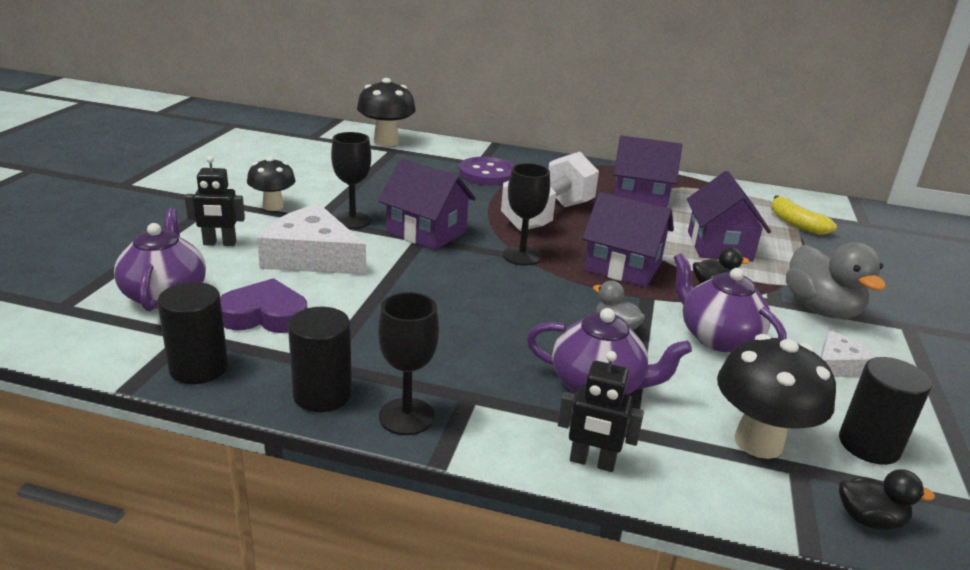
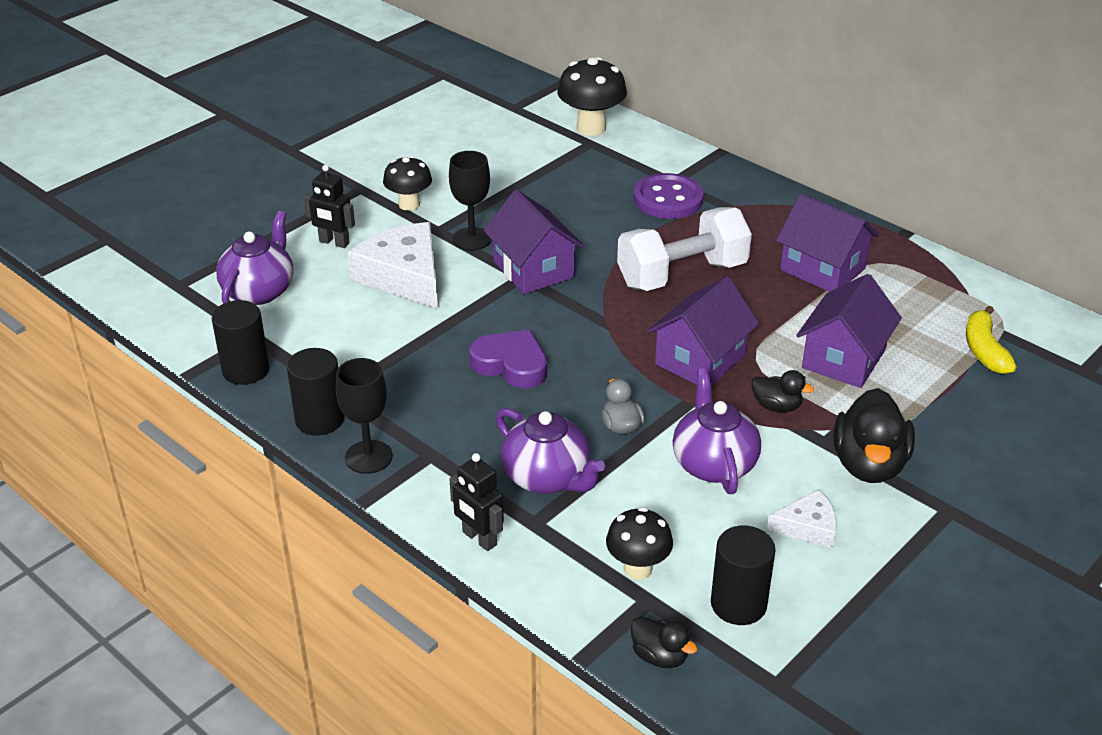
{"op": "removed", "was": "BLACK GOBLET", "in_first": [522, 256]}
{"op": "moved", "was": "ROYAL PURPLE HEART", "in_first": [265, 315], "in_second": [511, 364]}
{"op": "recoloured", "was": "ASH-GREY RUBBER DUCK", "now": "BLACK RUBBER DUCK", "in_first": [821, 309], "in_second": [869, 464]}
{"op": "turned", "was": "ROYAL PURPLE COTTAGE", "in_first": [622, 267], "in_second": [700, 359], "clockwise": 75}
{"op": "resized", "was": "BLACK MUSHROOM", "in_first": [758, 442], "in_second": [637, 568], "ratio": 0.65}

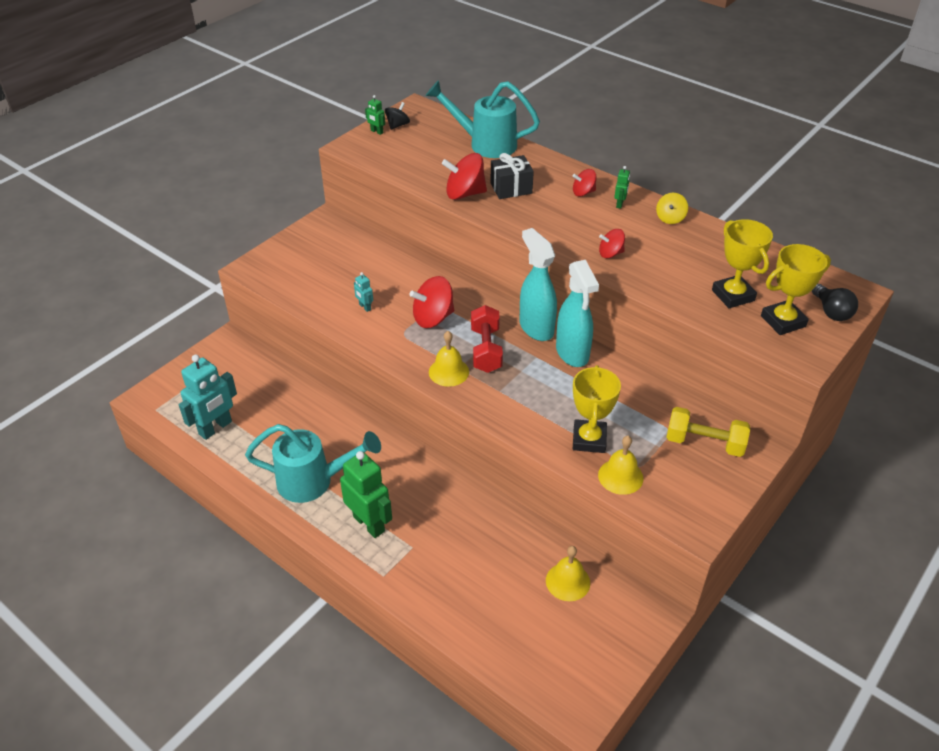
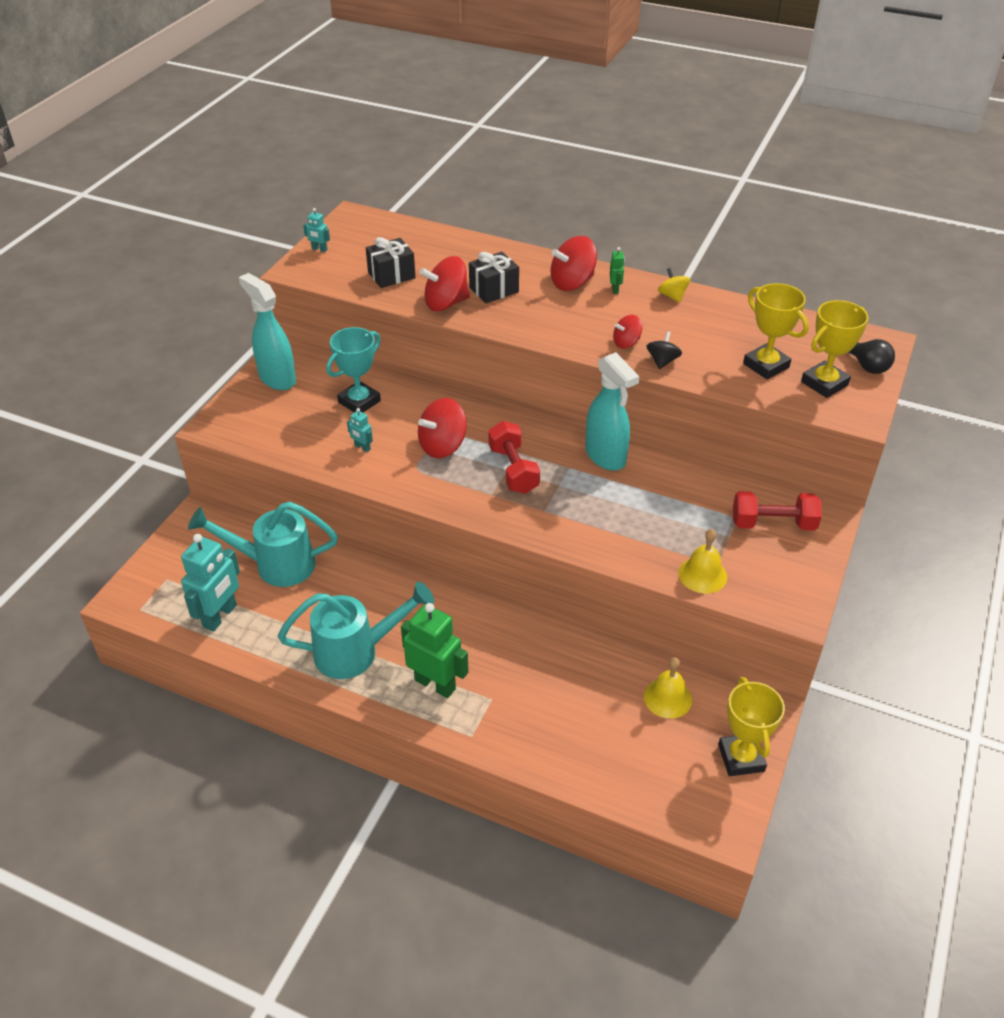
{"op": "removed", "was": "YELLOW BELL", "in_first": [448, 372]}
{"op": "added", "now": "TURQUOISE AWARD CUP", "in_second": [359, 402]}
{"op": "added", "now": "BLACK PRESENT", "in_second": [391, 275]}
{"op": "moved", "was": "BLACK TOY TOP", "in_first": [397, 125], "in_second": [662, 361]}
{"op": "moved", "was": "TURQUOISE WATERING CAN", "in_first": [485, 144], "in_second": [274, 565]}
{"op": "moved", "was": "TURQUOISE SPRAY CLEANER", "in_first": [536, 328], "in_second": [277, 378]}
{"op": "moved", "was": "YELLOW AWARD CUP", "in_first": [589, 439], "in_second": [741, 758]}
{"op": "recoloured", "was": "LEAF-GREEN TOY ROBOT", "now": "TURQUOISE TOY ROBOT", "in_first": [376, 132], "in_second": [319, 249]}
{"op": "recoloured", "was": "YELLOW HAND WEIGHT", "now": "RED HAND WEIGHT", "in_first": [704, 443], "in_second": [773, 524]}
{"op": "turned", "was": "YELLOW TOY TOP", "in_first": [670, 218], "in_second": [672, 296], "clockwise": 150}
{"op": "resized", "was": "RED TOY TOP", "in_first": [583, 192], "in_second": [572, 283], "ratio": 1.73}

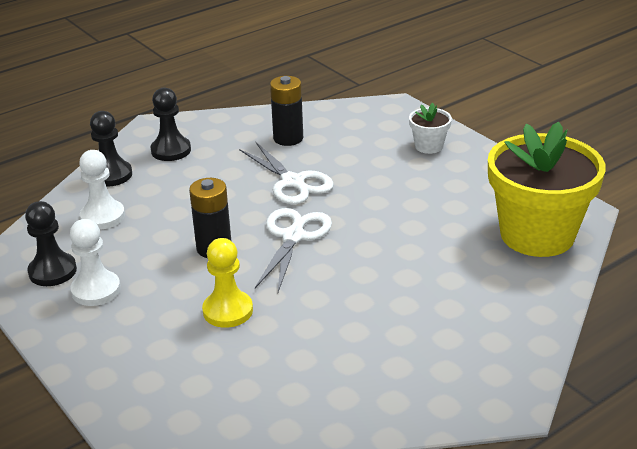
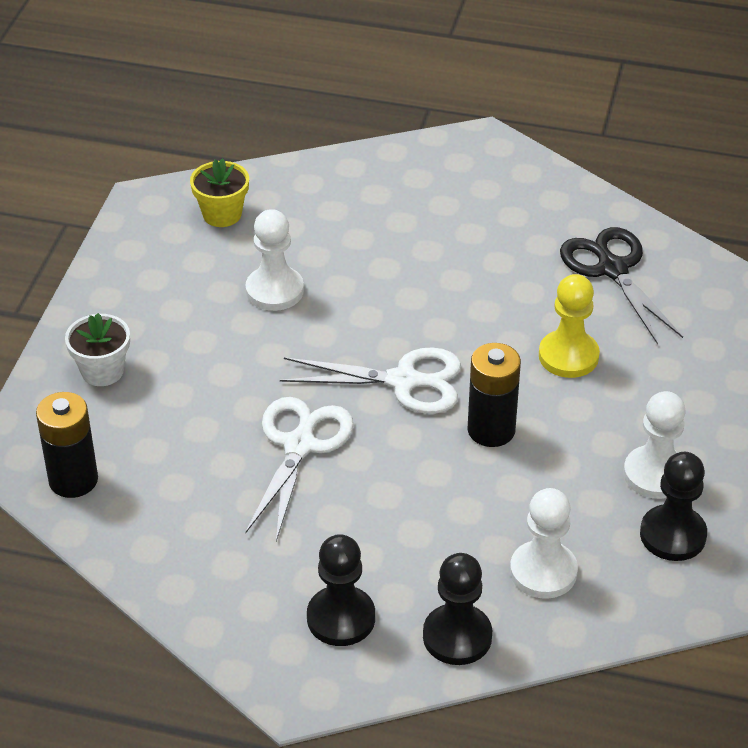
{"op": "added", "now": "SNOW-WHITE GAME PAWN", "in_second": [274, 290]}
{"op": "added", "now": "BLACK SHEARS", "in_second": [612, 269]}
{"op": "moved", "was": "BLACK AA BATTERY", "in_first": [288, 138], "in_second": [73, 480]}
{"op": "turned", "was": "SNOW-WHITE SHEARS", "in_first": [293, 236], "in_second": [404, 381], "clockwise": -150}
{"op": "resized", "was": "YELLOW PLANT POT", "in_first": [537, 235], "in_second": [222, 214], "ratio": 0.44}

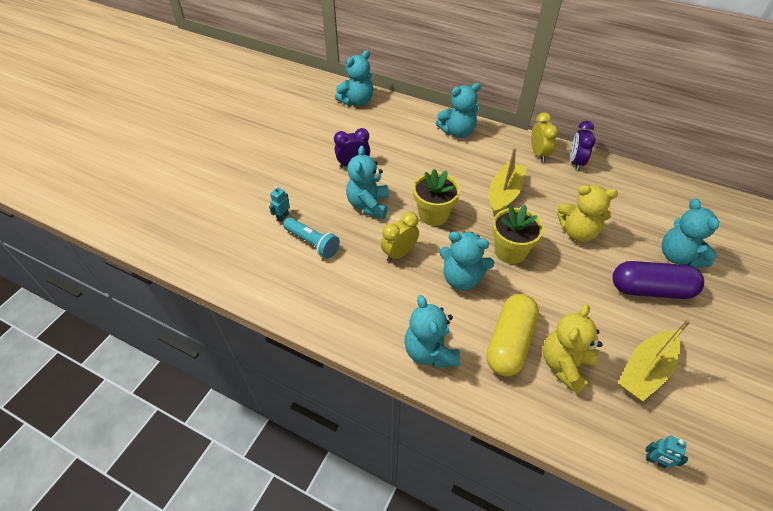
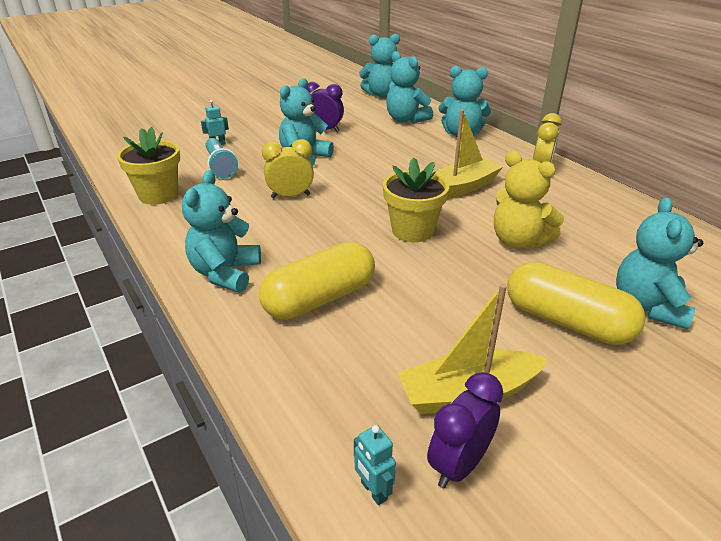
{"op": "removed", "was": "YELLOW TEDDY BEAR", "in_first": [565, 365]}
{"op": "moved", "was": "YELLOW PLANT POT", "in_first": [433, 214], "in_second": [158, 195]}
{"op": "moved", "was": "TURQUOISE TEDDY BEAR", "in_first": [461, 278], "in_second": [406, 119]}
{"op": "moved", "was": "ROYAL PURPLE ALARM CLOCK", "in_first": [575, 162], "in_second": [459, 465]}
{"op": "recoloured", "was": "ROYAL PURPLE CAPSULE", "now": "YELLOW CAPSULE", "in_first": [650, 289], "in_second": [566, 322]}

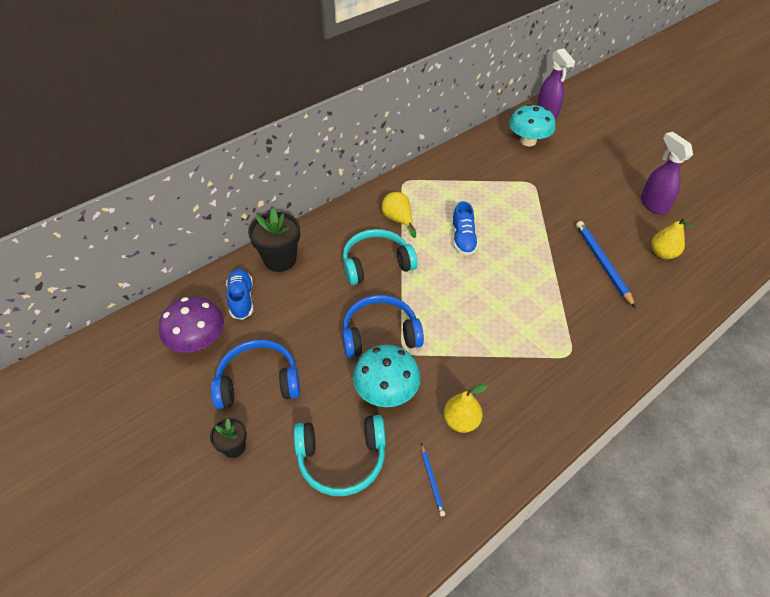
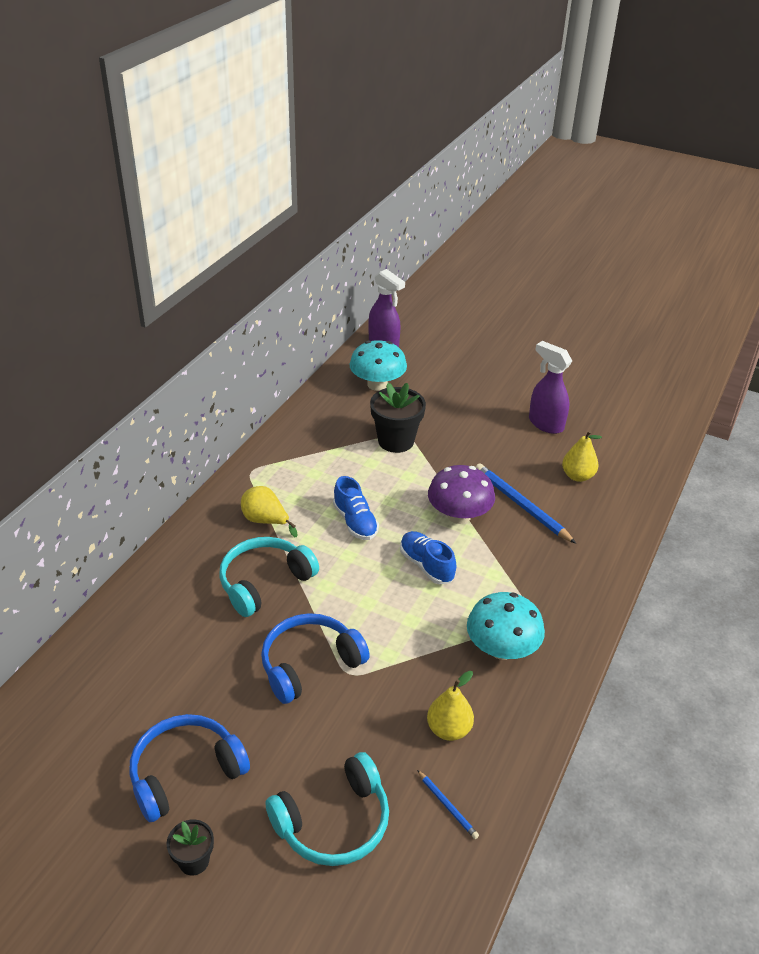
{"op": "moved", "was": "ROYAL PURPLE MUSHROOM", "in_first": [198, 341], "in_second": [459, 515]}
{"op": "moved", "was": "COBALT SHOE", "in_first": [241, 299], "in_second": [426, 565]}
{"op": "moved", "was": "BLACK PLANT POT", "in_first": [280, 260], "in_second": [396, 441]}
{"op": "moved", "was": "TURQUOISE MUSHROOM", "in_first": [386, 391], "in_second": [502, 648]}

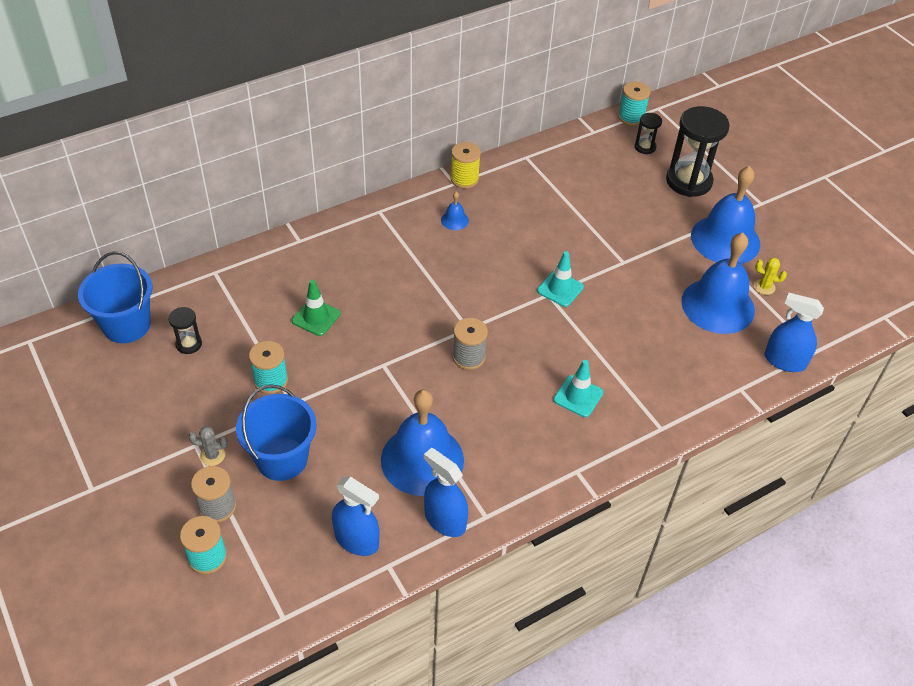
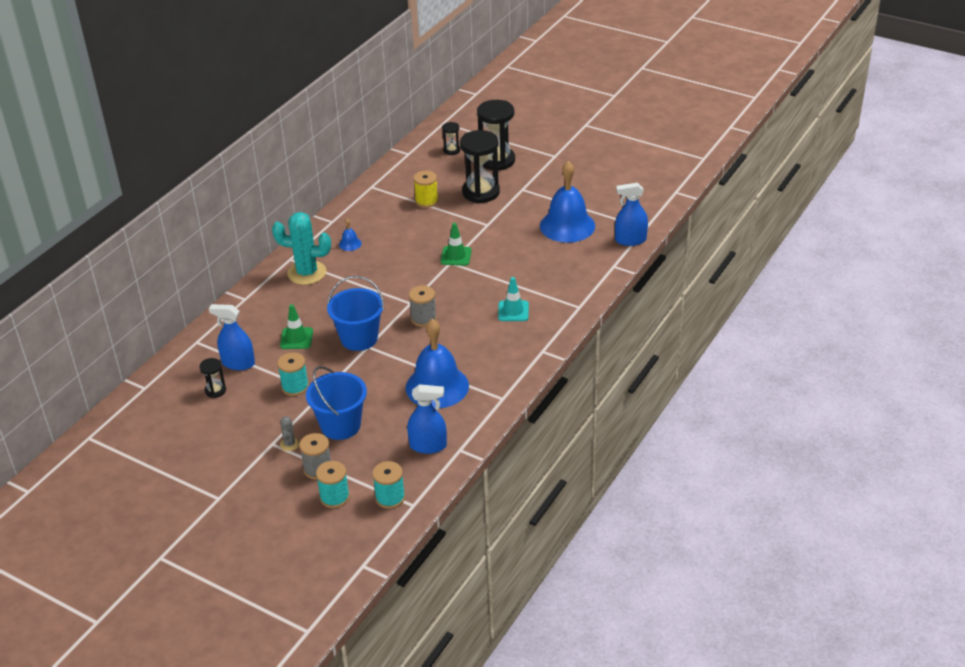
{"op": "removed", "was": "COBALT BELL", "in_first": [725, 239]}
{"op": "removed", "was": "YELLOW CACTUS", "in_first": [764, 287]}
{"op": "added", "now": "TURQUOISE CACTUS", "in_second": [307, 273]}
{"op": "added", "now": "BLACK SAND TIMER", "in_second": [481, 192]}
{"op": "moved", "was": "COBALT SAND BUCKET", "in_first": [126, 325], "in_second": [359, 338]}
{"op": "moved", "was": "COBALT SPRAY CLEANER", "in_first": [445, 520], "in_second": [238, 363]}
{"op": "moved", "was": "YELLOW BOBBIN", "in_first": [464, 179], "in_second": [426, 201]}
{"op": "moved", "was": "TURQUOISE BOBBIN", "in_first": [631, 117], "in_second": [390, 498]}
{"op": "recoloured", "was": "TURQUOISE TRAFFIC CONE", "now": "LEAF-GREEN TRAFFIC CONE", "in_first": [560, 289], "in_second": [456, 256]}
{"op": "turned", "was": "ASH-GREY CACTUS", "in_first": [212, 455], "in_second": [289, 444], "clockwise": -60}

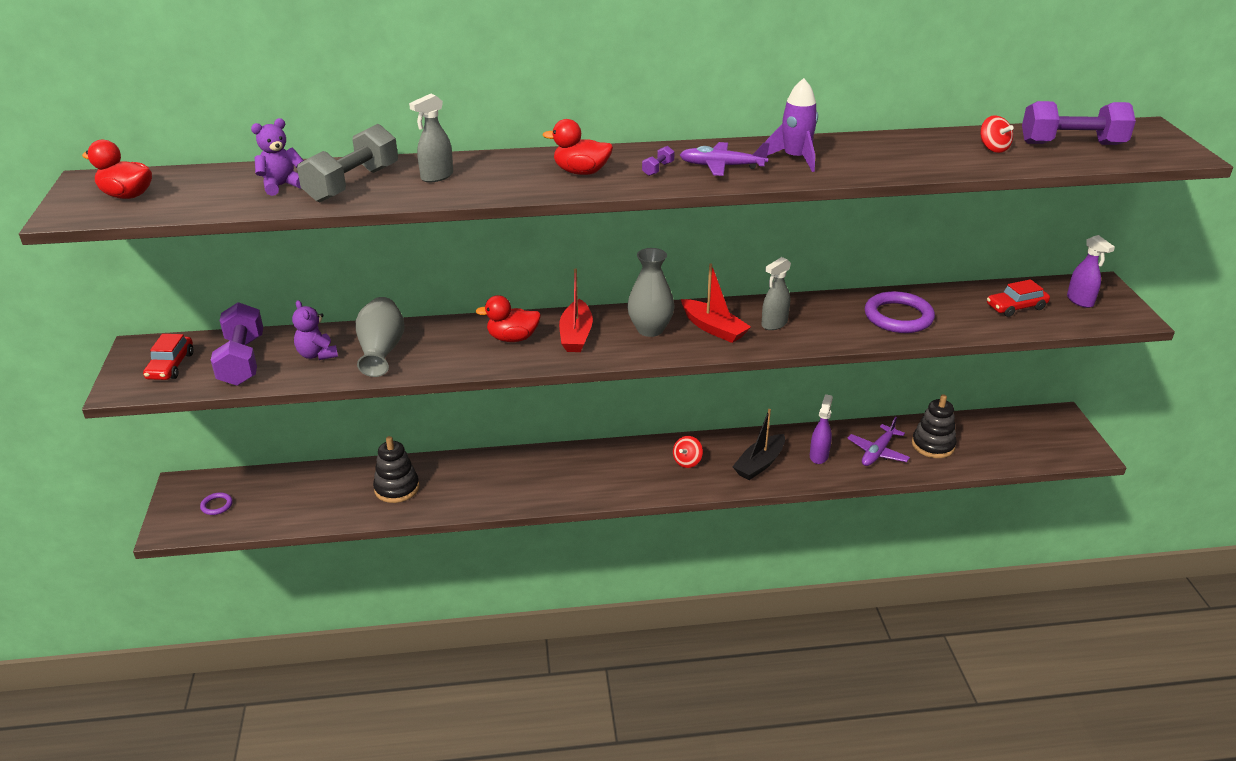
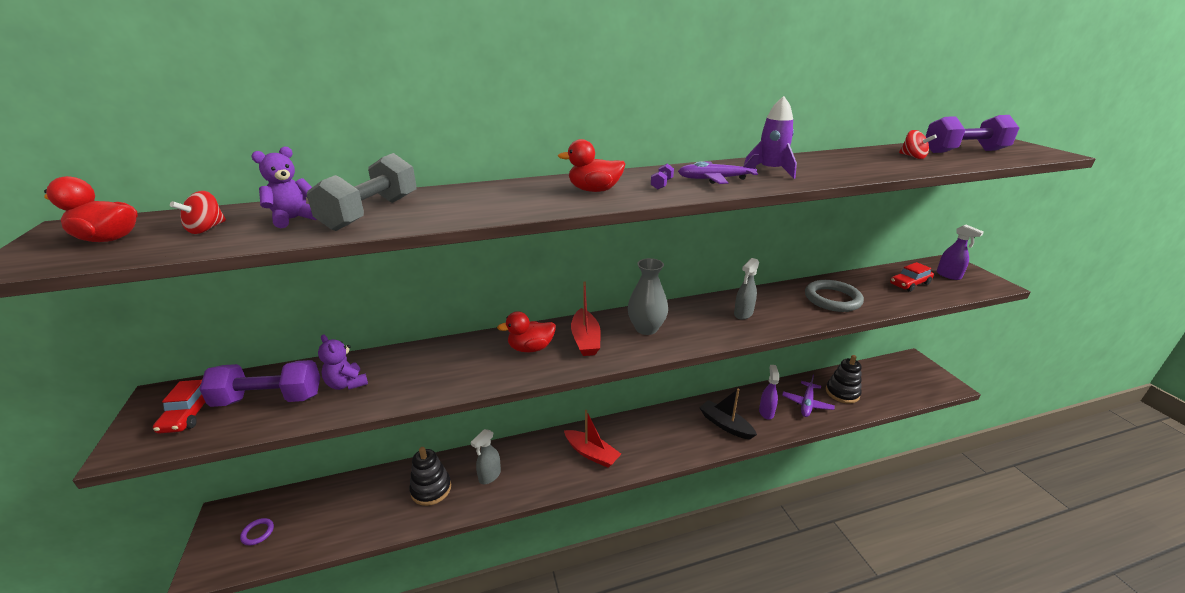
{"op": "removed", "was": "ASH-GREY FLOWER VASE", "in_first": [381, 351]}
{"op": "moved", "was": "ASH-GREY SPRAY CLEANER", "in_first": [436, 177], "in_second": [489, 476]}
{"op": "moved", "was": "RED TOY TOP", "in_first": [687, 461], "in_second": [206, 229]}
{"op": "moved", "was": "RED TOY BOAT", "in_first": [713, 328], "in_second": [591, 454]}
{"op": "recoloured", "was": "ROYAL PURPLE RING", "now": "ASH-GREY RING", "in_first": [898, 317], "in_second": [832, 299]}
{"op": "turned", "was": "ROYAL PURPLE HAND WEIGHT", "in_first": [242, 361], "in_second": [269, 399], "clockwise": -75}
{"op": "turned", "was": "BLACK TOY BOAT", "in_first": [759, 464], "in_second": [725, 425], "clockwise": 105}

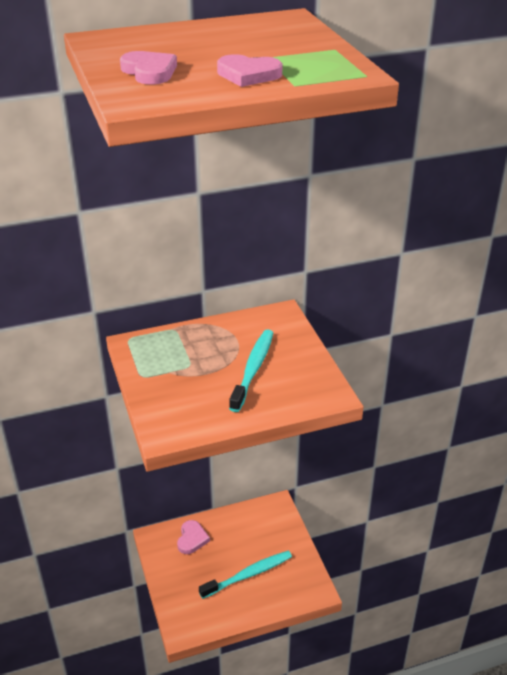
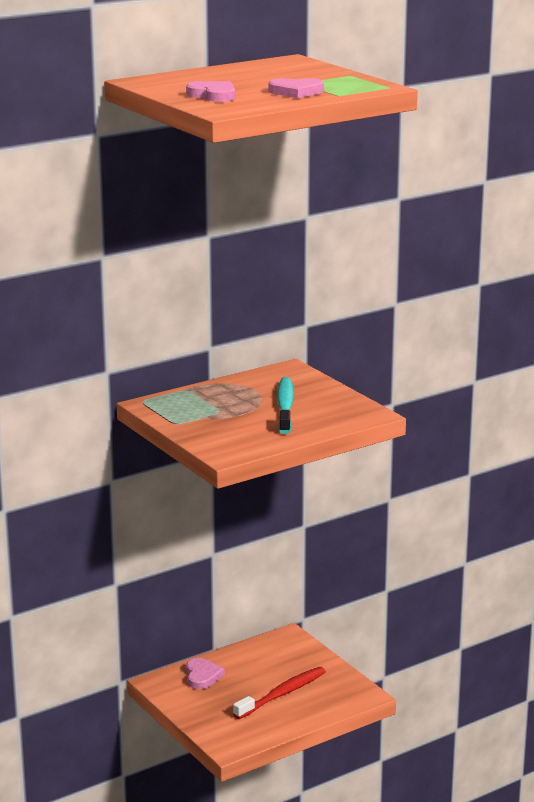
{"op": "recoloured", "was": "TURQUOISE TOOTHBRUSH", "now": "RED TOOTHBRUSH", "in_first": [248, 574], "in_second": [282, 694]}

